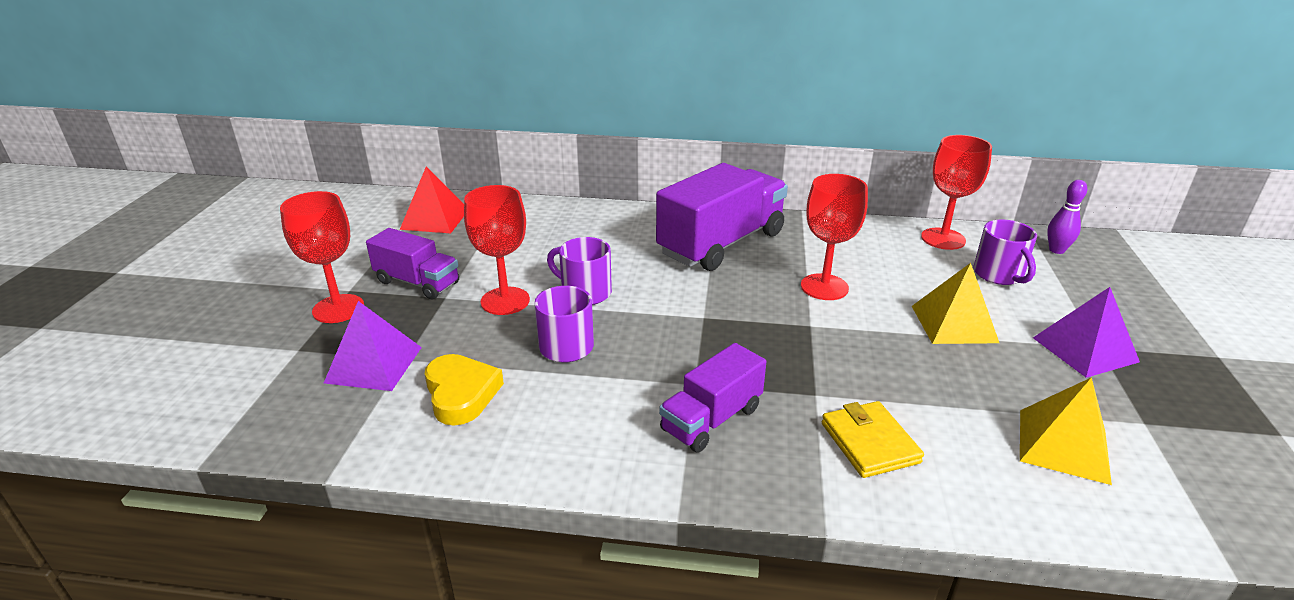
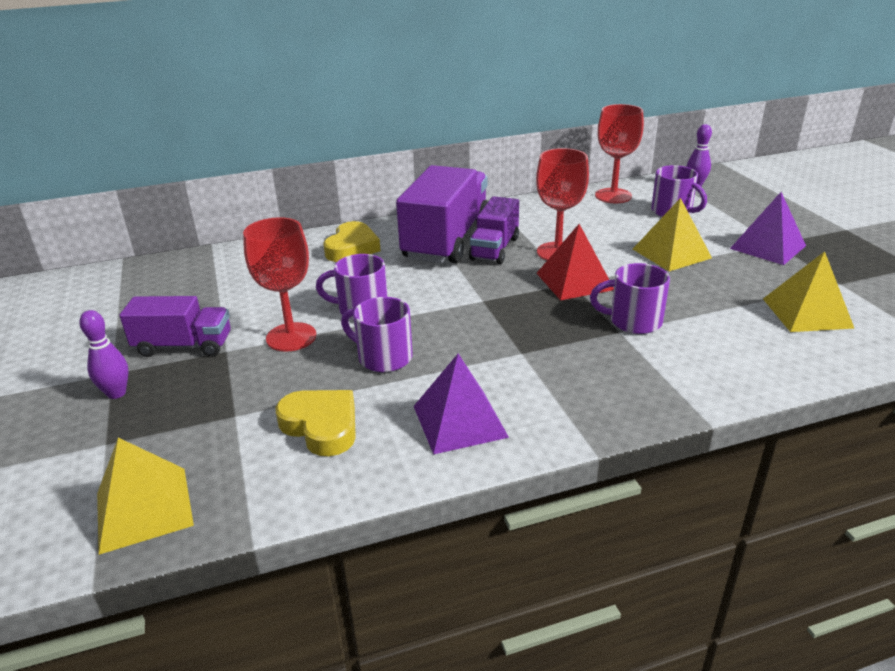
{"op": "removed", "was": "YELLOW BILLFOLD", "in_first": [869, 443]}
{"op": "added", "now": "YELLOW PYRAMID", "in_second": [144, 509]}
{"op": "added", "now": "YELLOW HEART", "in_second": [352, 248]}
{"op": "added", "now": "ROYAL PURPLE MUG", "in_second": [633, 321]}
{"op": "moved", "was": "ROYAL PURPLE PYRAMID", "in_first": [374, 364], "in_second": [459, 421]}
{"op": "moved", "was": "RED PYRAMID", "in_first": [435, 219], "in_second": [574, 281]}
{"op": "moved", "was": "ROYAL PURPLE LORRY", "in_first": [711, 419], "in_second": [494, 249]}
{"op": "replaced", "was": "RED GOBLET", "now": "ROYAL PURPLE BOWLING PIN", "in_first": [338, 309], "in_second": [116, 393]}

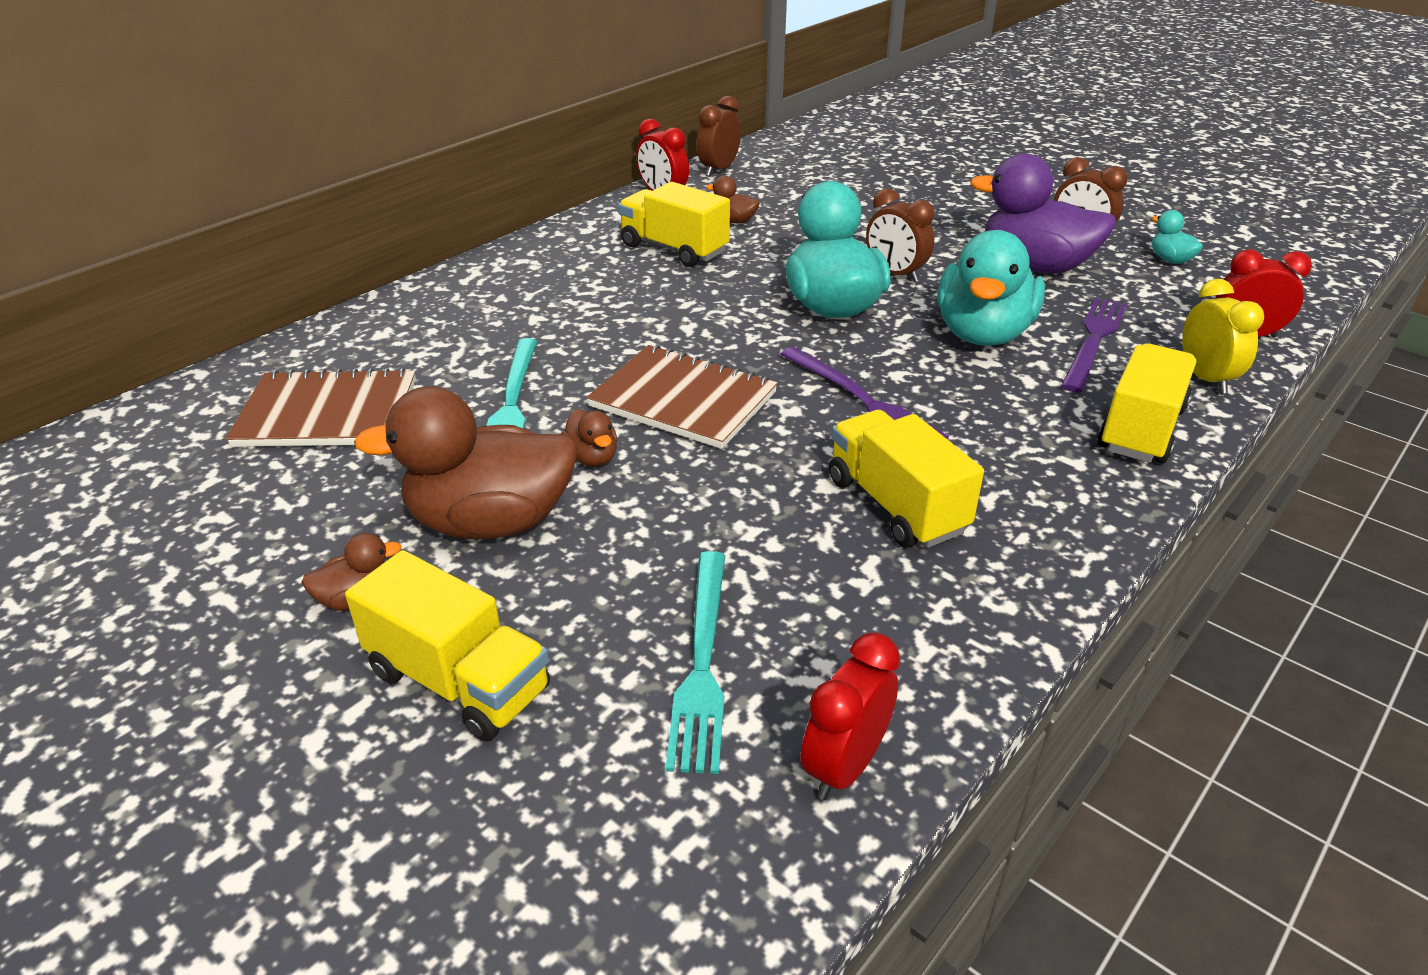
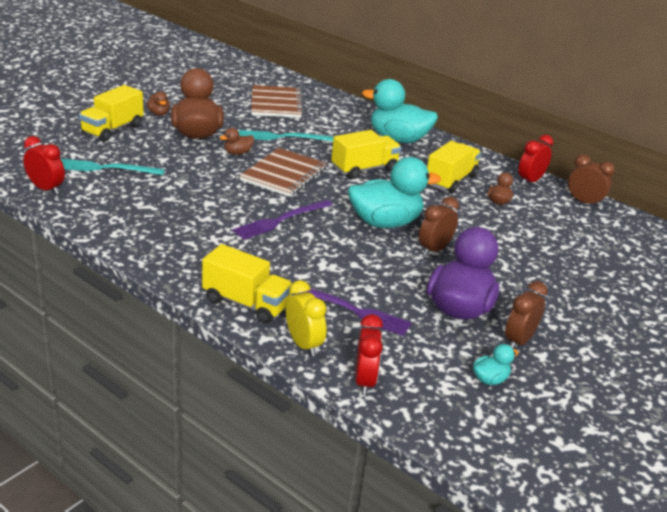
{"op": "moved", "was": "YELLOW LORRY", "in_first": [896, 505], "in_second": [364, 169]}
{"op": "moved", "was": "TURQUOISE RUBBER DUCK", "in_first": [983, 334], "in_second": [398, 139]}
{"op": "turned", "was": "YELLOW ALARM CLOCK", "in_first": [1205, 378], "in_second": [303, 344], "clockwise": -105}

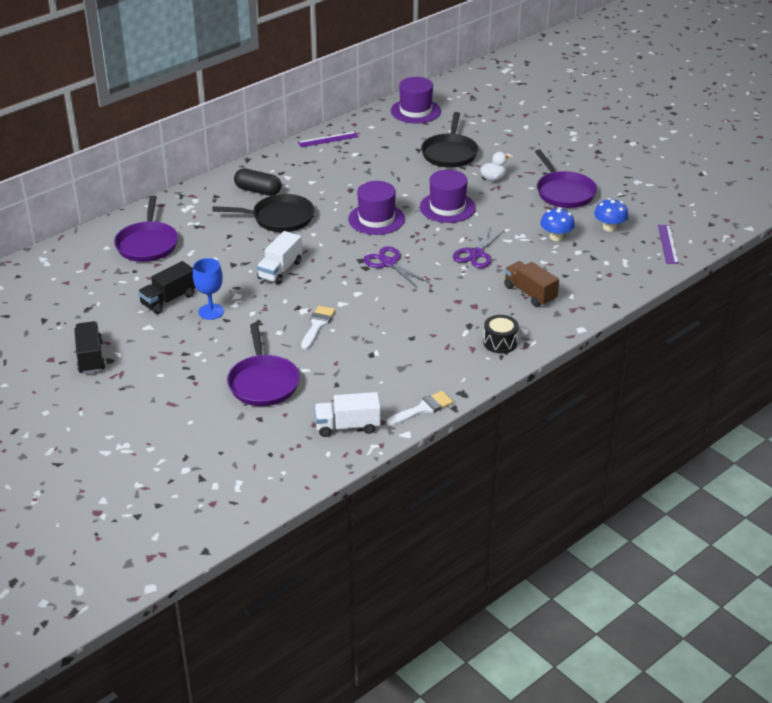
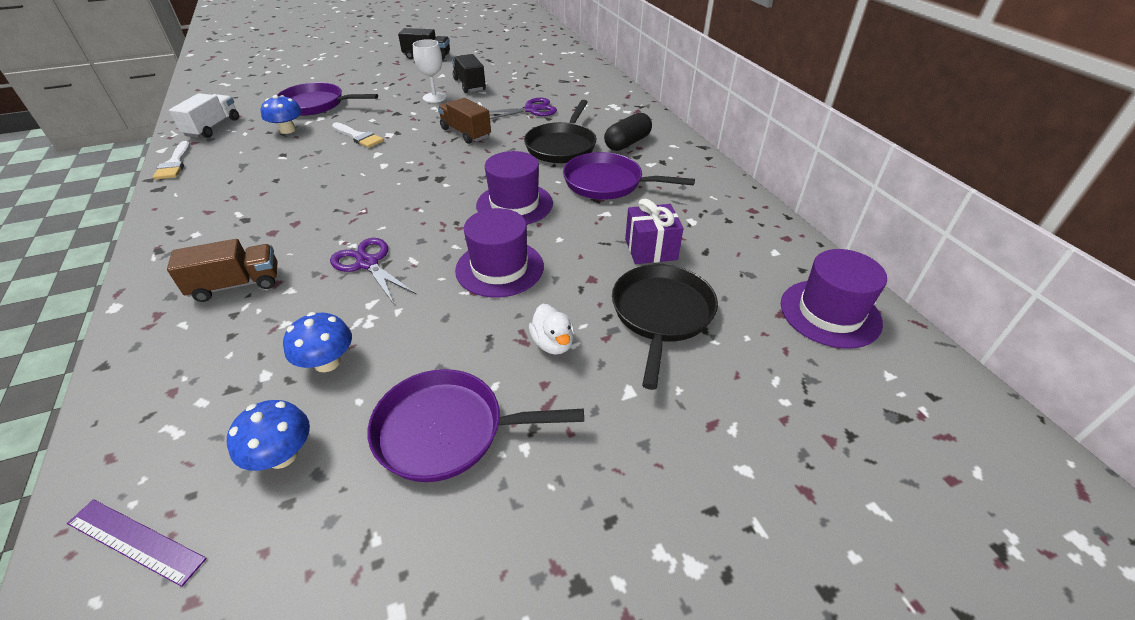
{"op": "removed", "was": "ROYAL PURPLE STRAIGHTEDGE", "in_first": [328, 139]}
{"op": "removed", "was": "BLACK SNARE DRUM", "in_first": [500, 342]}
{"op": "added", "now": "COBALT MUSHROOM", "in_second": [288, 130]}
{"op": "added", "now": "ROYAL PURPLE PRESENT", "in_second": [650, 249]}
{"op": "moved", "was": "ROYAL PURPLE PAN", "in_first": [147, 244], "in_second": [607, 183]}
{"op": "moved", "was": "ROYAL PURPLE SHEARS", "in_first": [389, 263], "in_second": [531, 110]}
{"op": "recoloured", "was": "COBALT GOBLET", "now": "SNOW-WHITE GOBLET", "in_first": [211, 312], "in_second": [434, 97]}
{"op": "recoloured", "was": "SNOW-WHITE LORRY", "now": "RUSSET LORRY", "in_first": [280, 270], "in_second": [465, 133]}
{"op": "turned", "was": "BLACK PAN", "in_first": [450, 153], "in_second": [661, 314], "clockwise": 75}

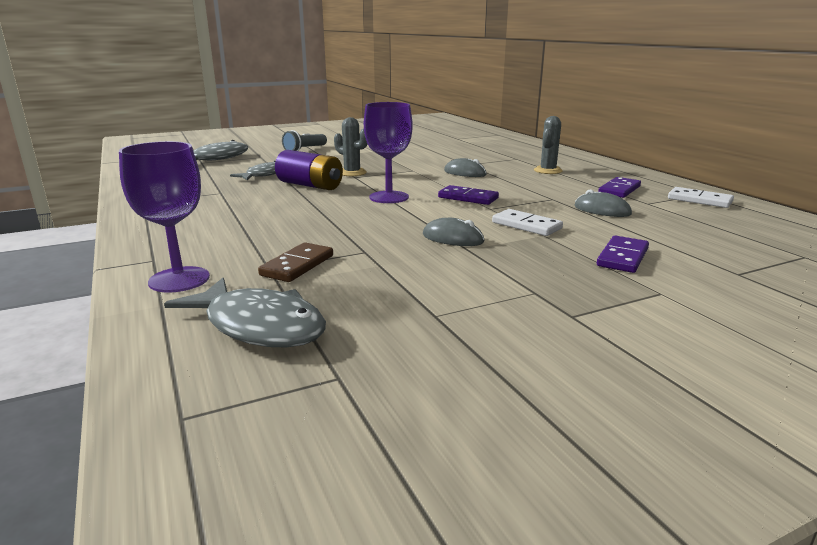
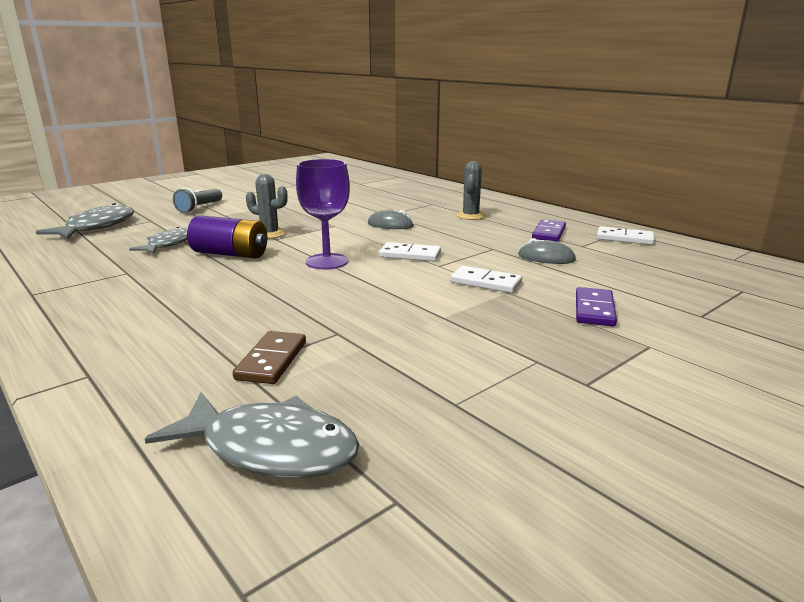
{"op": "removed", "was": "ROYAL PURPLE GOBLET", "in_first": [179, 279]}
{"op": "removed", "was": "ASH-GREY COMPUTER MOUSE", "in_first": [452, 238]}
{"op": "recoloured", "was": "ROYAL PURPLE DOMINO", "now": "SNOW-WHITE DOMINO", "in_first": [468, 198], "in_second": [410, 255]}

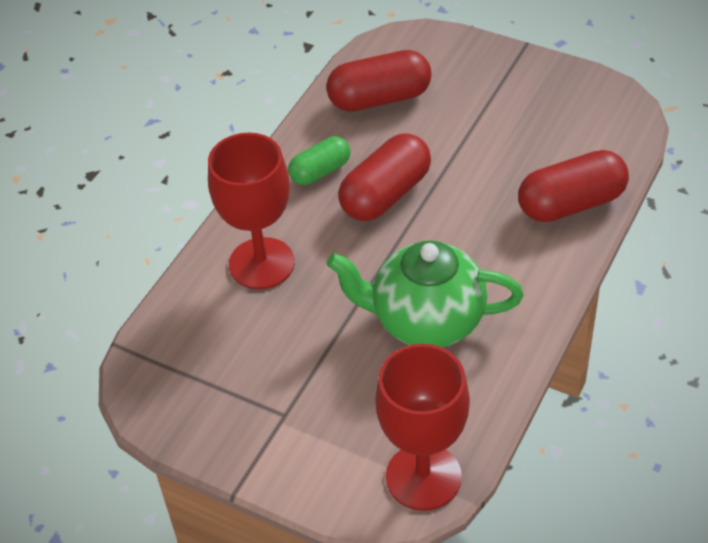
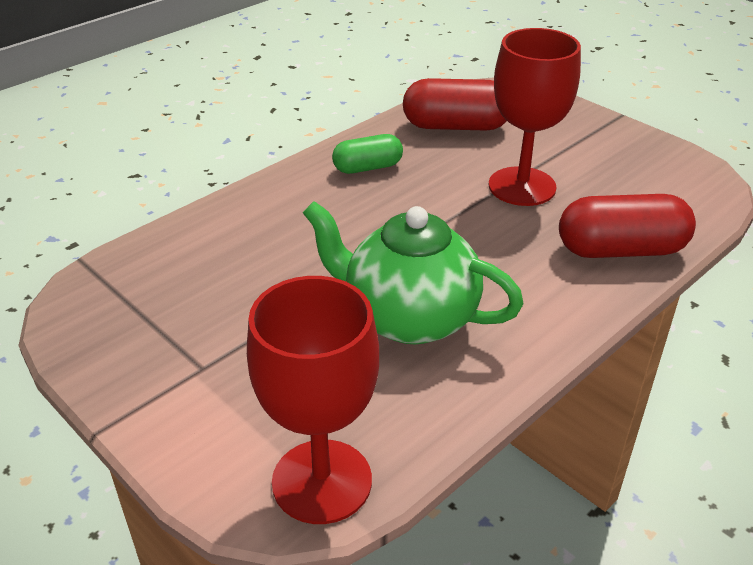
{"op": "removed", "was": "RED CAPSULE", "in_first": [385, 194]}
{"op": "moved", "was": "RED GOBLET", "in_first": [261, 263], "in_second": [522, 186]}

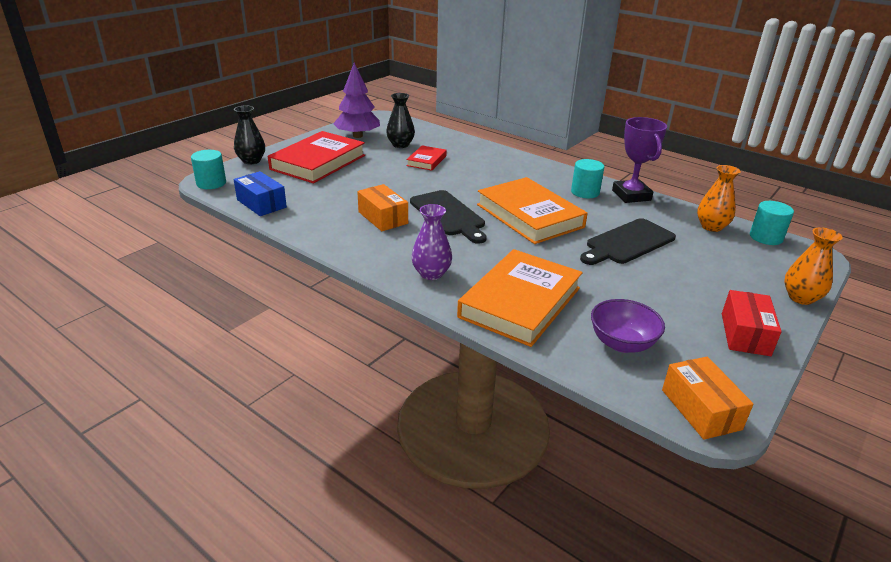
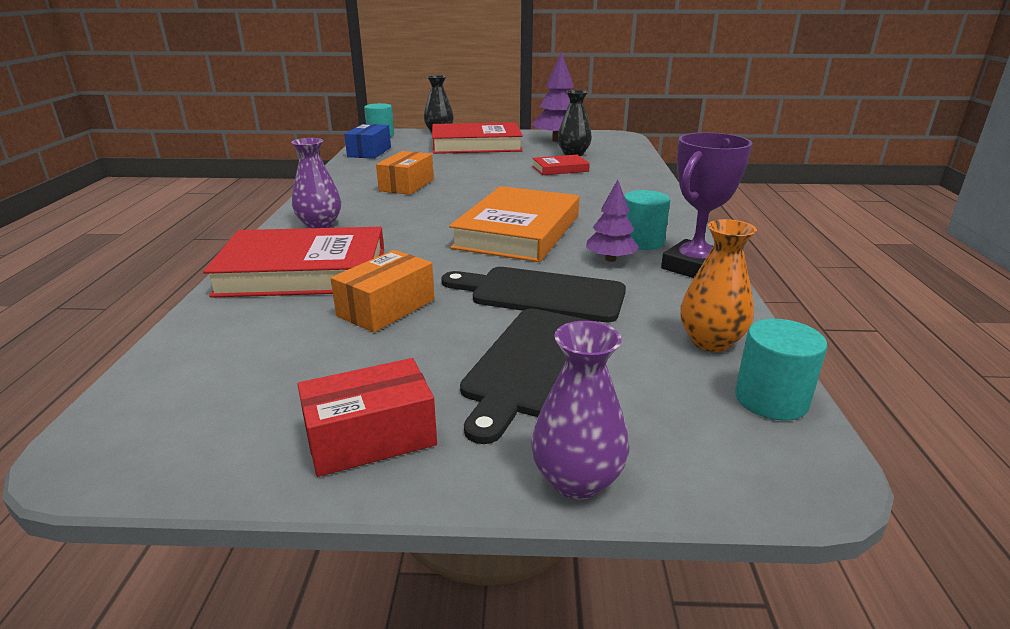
{"op": "removed", "was": "ROYAL PURPLE BOWL", "in_first": [622, 343]}
{"op": "added", "now": "ROYAL PURPLE FIR TREE", "in_second": [610, 259]}
{"op": "moved", "was": "BLACK CHOPPING BOARD", "in_first": [448, 215], "in_second": [531, 364]}
{"op": "moved", "was": "ORANGE-COLOURED BOX", "in_first": [700, 409], "in_second": [386, 308]}
{"op": "recoloured", "was": "ORANGE-COLOURED BOOK", "now": "RED BOOK", "in_first": [520, 302], "in_second": [303, 271]}
{"op": "recoloured", "was": "ORANGE-COLOURED FLOWER VASE", "now": "ROYAL PURPLE FLOWER VASE", "in_first": [801, 298], "in_second": [577, 480]}

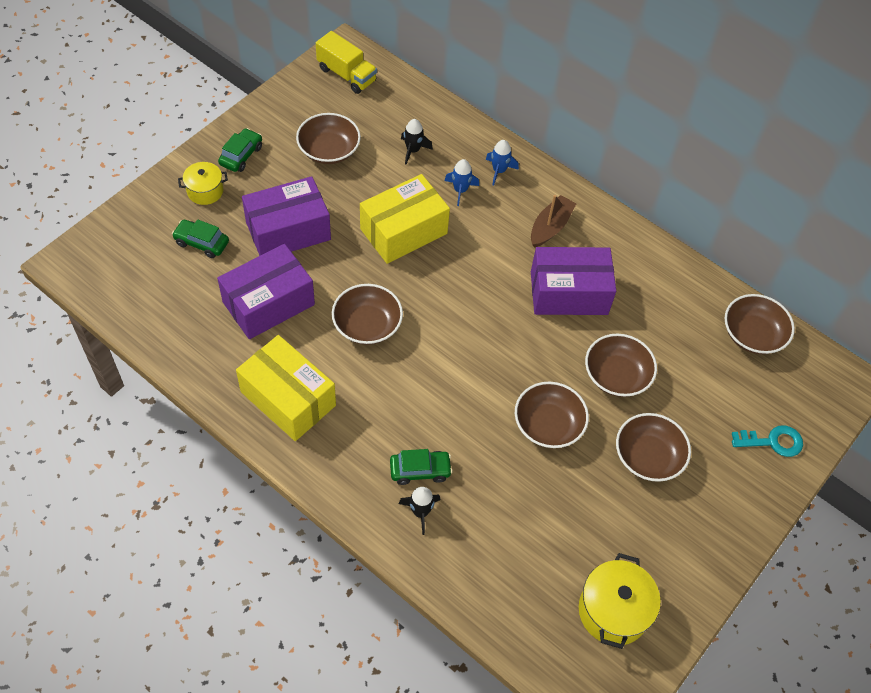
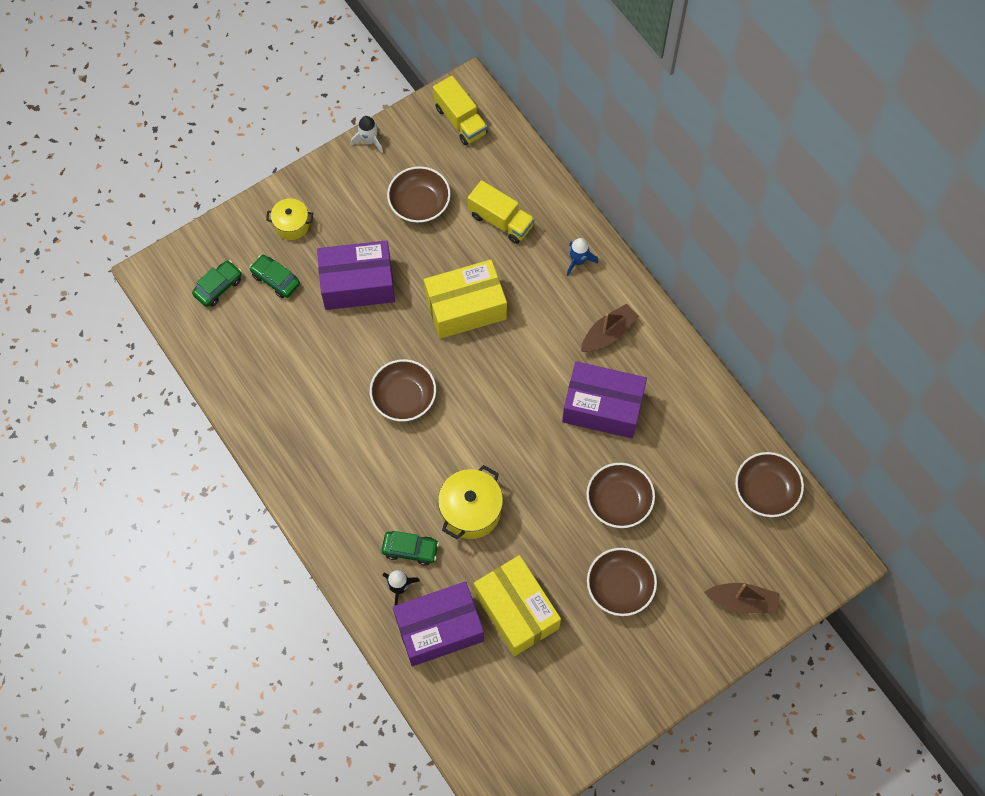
{"op": "removed", "was": "COBALT TOY ROCKET", "in_first": [460, 190]}
{"op": "removed", "was": "RUSSET BOWL", "in_first": [548, 424]}
{"op": "added", "now": "SNOW-WHITE TOY ROCKET", "in_second": [369, 141]}
{"op": "moved", "was": "ROYAL PURPLE BOX", "in_first": [268, 303], "in_second": [439, 629]}
{"op": "moved", "was": "LEAF-GREEN TOY CAR", "in_first": [241, 155], "in_second": [218, 287]}
{"op": "moved", "was": "YELLOW BOX", "in_first": [288, 398], "in_second": [516, 610]}
{"op": "moved", "was": "YELLOW COOKING POT", "in_first": [613, 611], "in_second": [471, 511]}
{"op": "replaced", "was": "BLACK TOY ROCKET", "now": "YELLOW LORRY", "in_first": [413, 150], "in_second": [500, 220]}
{"op": "replaced", "was": "TURQUOISE LATCHKEY", "now": "RUSSET TOY BOAT", "in_first": [773, 441], "in_second": [742, 601]}

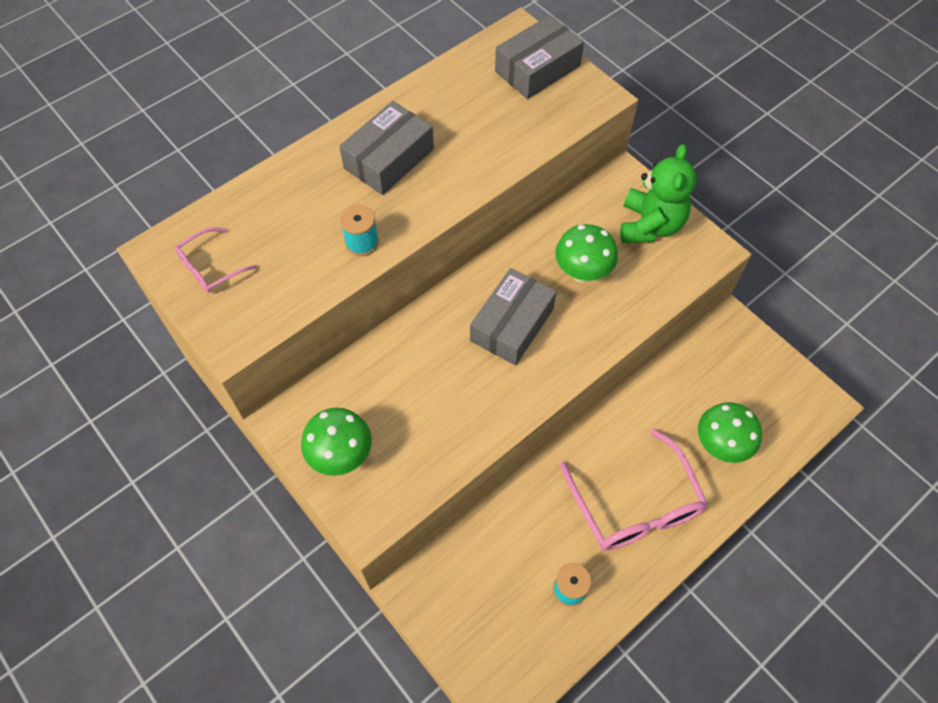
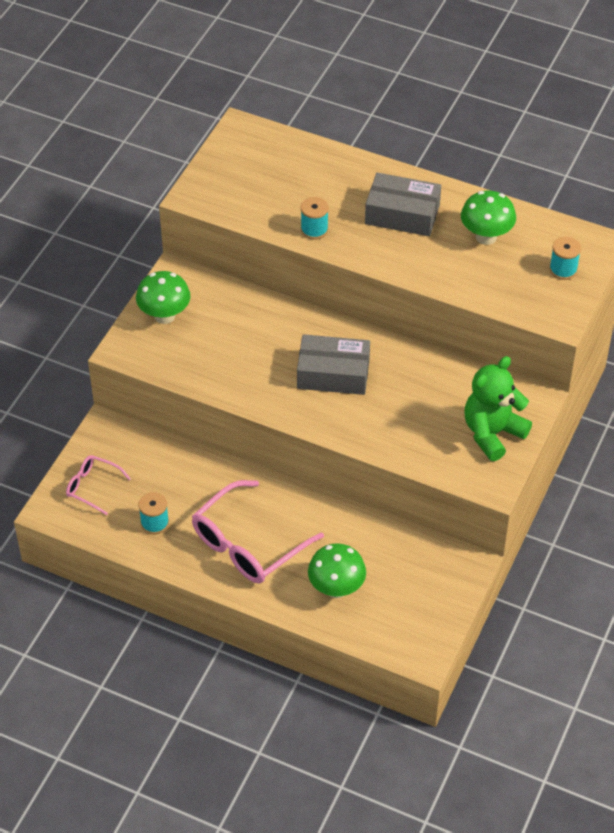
{"op": "moved", "was": "PINK EYEGLASSES", "in_first": [210, 267], "in_second": [92, 487]}
{"op": "moved", "was": "LEAF-GREEN MUSHROOM", "in_first": [582, 273], "in_second": [486, 237]}
{"op": "replaced", "was": "ASH-GREY BOX", "now": "TURQUOISE BOBBIN", "in_first": [537, 68], "in_second": [563, 269]}
{"op": "turned", "was": "LEAF-GREEN TEDDY BEAR", "in_first": [650, 225], "in_second": [492, 433], "clockwise": 150}

